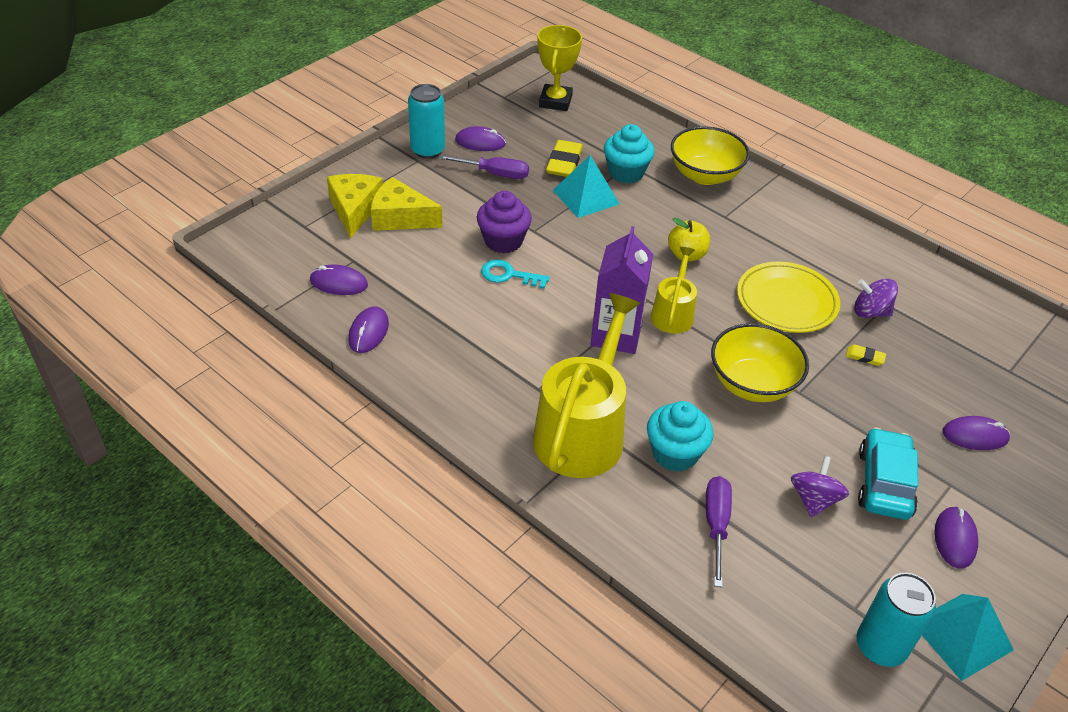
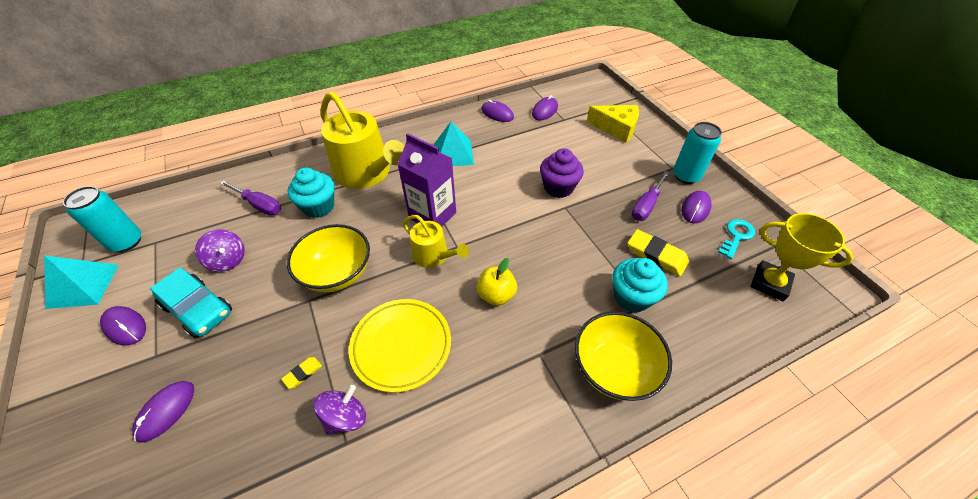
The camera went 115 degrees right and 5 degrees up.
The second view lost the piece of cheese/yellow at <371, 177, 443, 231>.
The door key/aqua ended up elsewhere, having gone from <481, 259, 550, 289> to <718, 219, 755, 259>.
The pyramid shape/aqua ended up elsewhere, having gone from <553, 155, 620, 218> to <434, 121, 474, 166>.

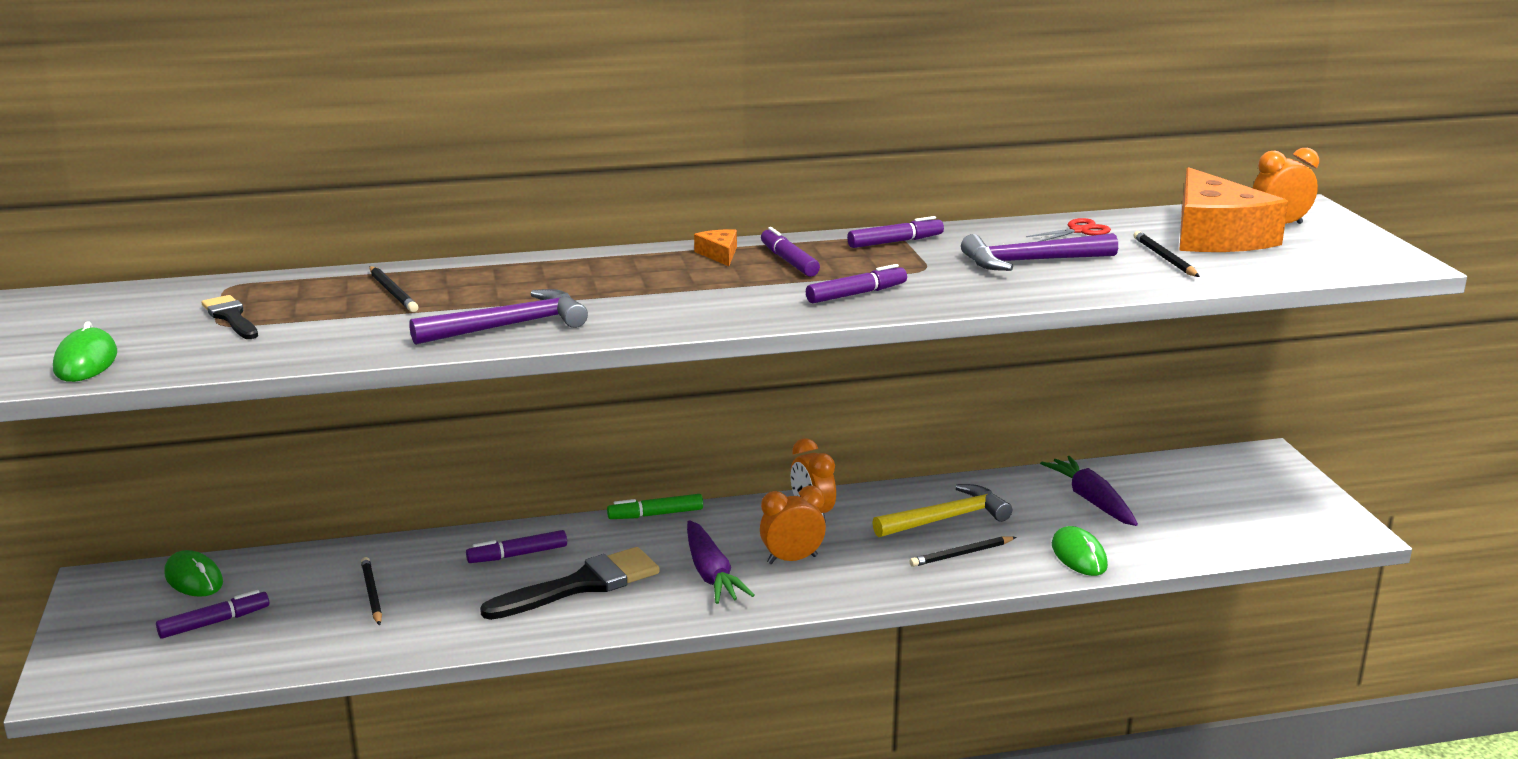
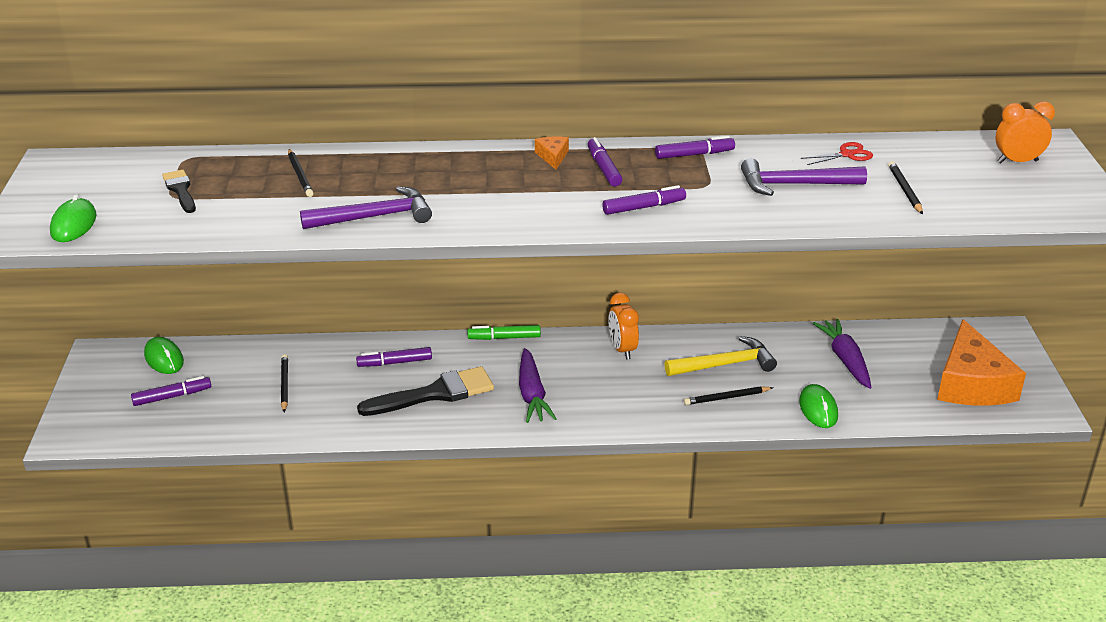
The camera went 10 degrees right and 10 degrees up.
The second view lost the alarm clock/orange-coloured at <760, 486, 826, 564>.
The piece of cheese/orange-coloured ended up elsewhere, having gone from <1179, 167, 1288, 252> to <937, 319, 1026, 406>.

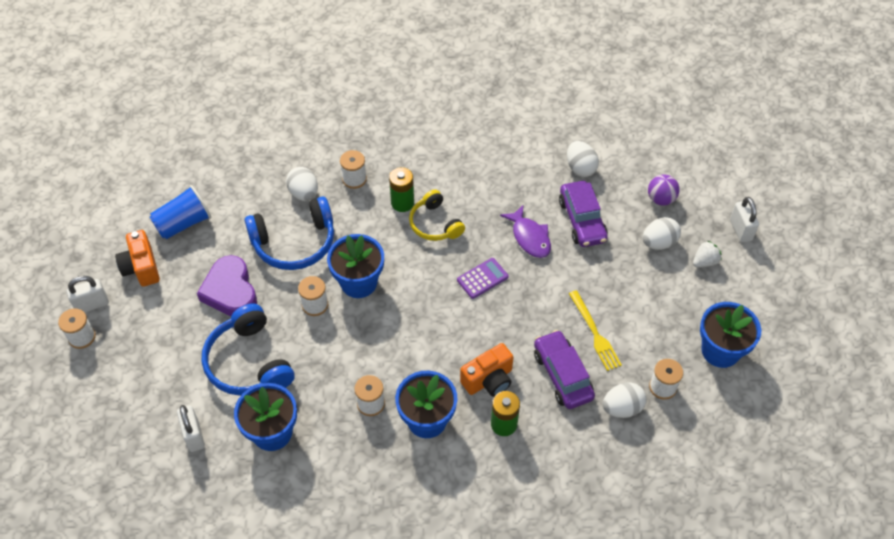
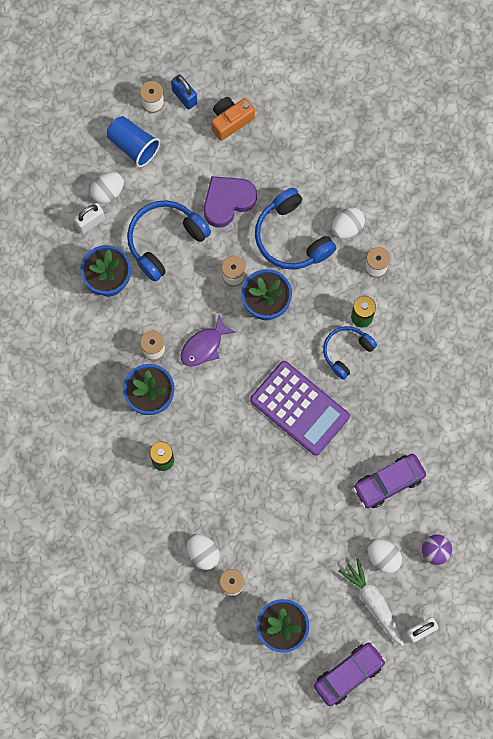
The camera went 75 degrees right and 20 degrees up.
What was the lock/pure white at <67, 276, 109, 313> turned into the lock/royal blue at <171, 74, 197, 110>.
The beaker/royal blue ended up elsewhere, having gone from <150, 185, 212, 239> to <107, 116, 160, 167>.
What was the headset/yellow at <409, 189, 465, 241> turned into the headset/royal blue at <323, 326, 377, 380>.
The size of the calculator/royal purple at <457, 258, 508, 299> changed by a factor of 2.14.
The second view lost the camera/orange-coloured at <460, 343, 513, 397>.
The toy fish/royal purple ended up elsewhere, having gone from <500, 204, 551, 258> to <180, 315, 236, 366>.
The automobile/royal purple ended up elsewhere, having gone from <534, 330, 595, 409> to <314, 642, 386, 706>.
The toy egg/pure white ended up elsewhere, having gone from <567, 141, 599, 177> to <90, 172, 124, 204>.
The second view lost the fork/yellow at <569, 290, 622, 371>.
Where the toy strawberry/pure white stood at <693, 241, 722, 268>, the toy carrot/pure white came to stand at <339, 558, 404, 646>.

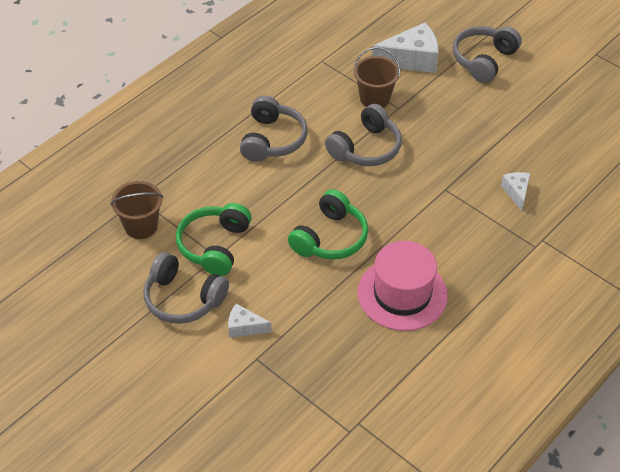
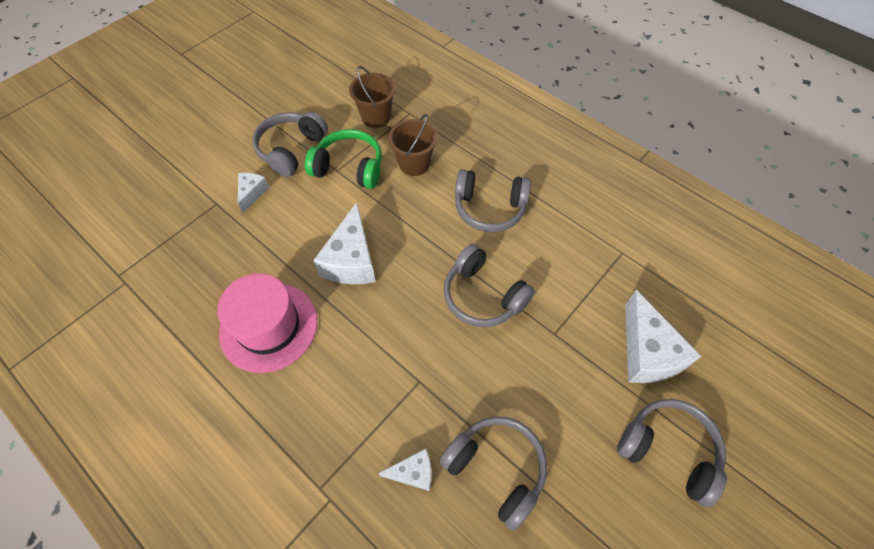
The camera went 90 degrees right and 10 degrees up.
Where the headset/leaf-green stood at <288, 189, 368, 260>, the piece of cheese/pure white came to stand at <313, 202, 376, 284>.
The bucket/brown ended up elsewhere, having gone from <354, 47, 400, 108> to <388, 114, 438, 176>.
The second view gained the headset/gray at <439, 416, 547, 531>.

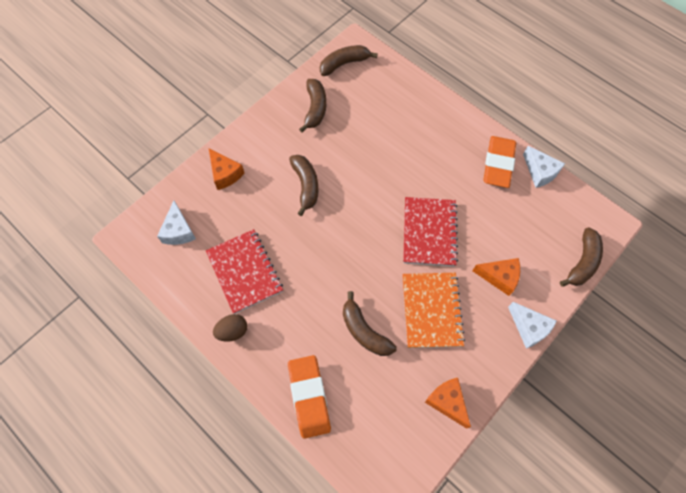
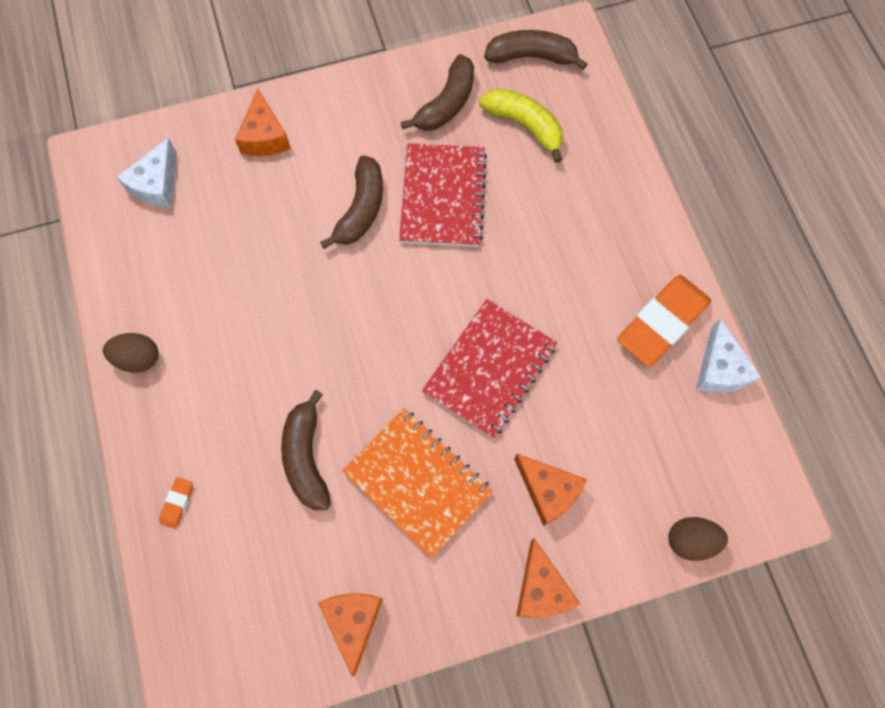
The camera went 30 degrees right and 5 degrees up.
The notepad/scarlet ended up elsewhere, having gone from <206, 229, 283, 314> to <399, 143, 487, 247>.
The size of the eraser/orange-coloured at <288, 355, 331, 439> changed by a factor of 0.41.
The notepad/orange-coloured at <402, 273, 465, 348> ended up facing another way, 75 degrees counterclockwise from before.
What was the piece of cheese/pure white at <508, 302, 557, 349> turned into the piece of cheese/orange-coloured at <516, 538, 580, 618>.
Where the banana fruit/brown stood at <560, 227, 603, 287>, the toy egg/brown came to stand at <668, 517, 728, 561>.
The second view gained the banana fruit/yellow at <479, 88, 563, 163>.

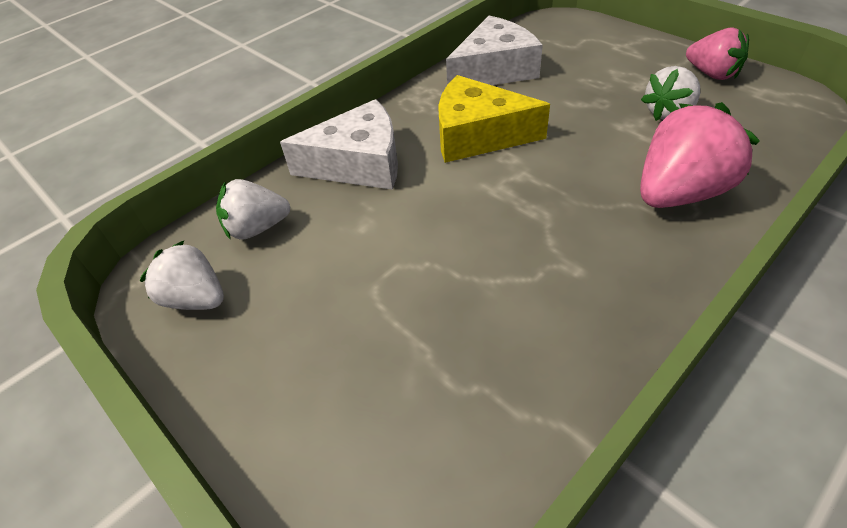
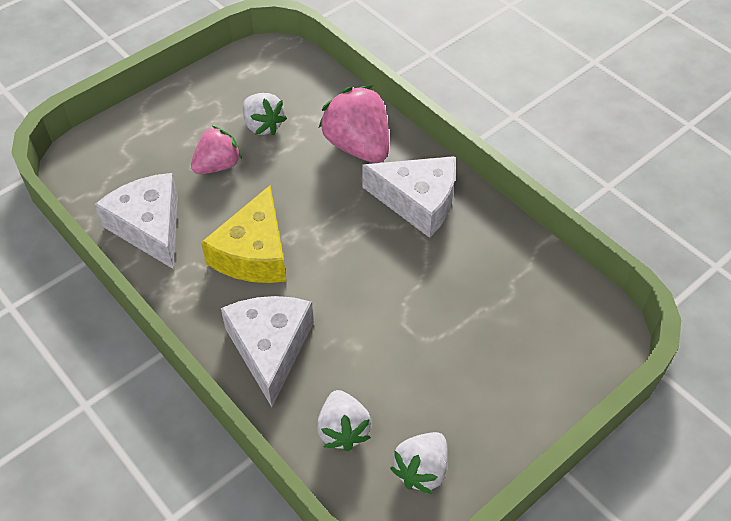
The camera went 90 degrees left and 5 degrees up.
The toy strawberry/rose-pink ended up elsewhere, having gone from <686, 28, 749, 80> to <191, 126, 242, 174>.
The second view gained the piece of cheese/pure white at <362, 156, 456, 238>.

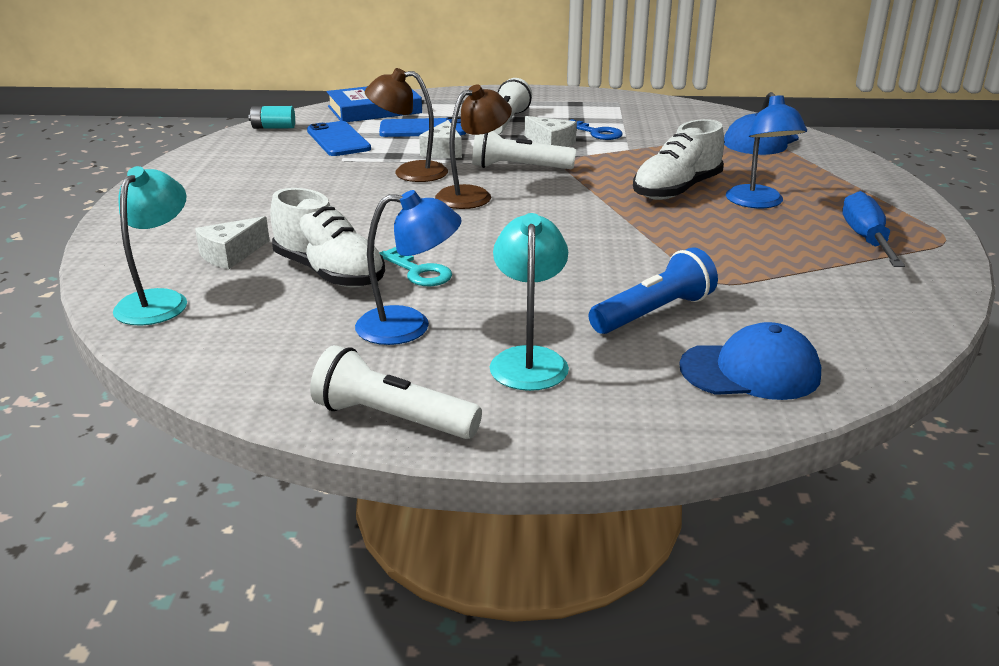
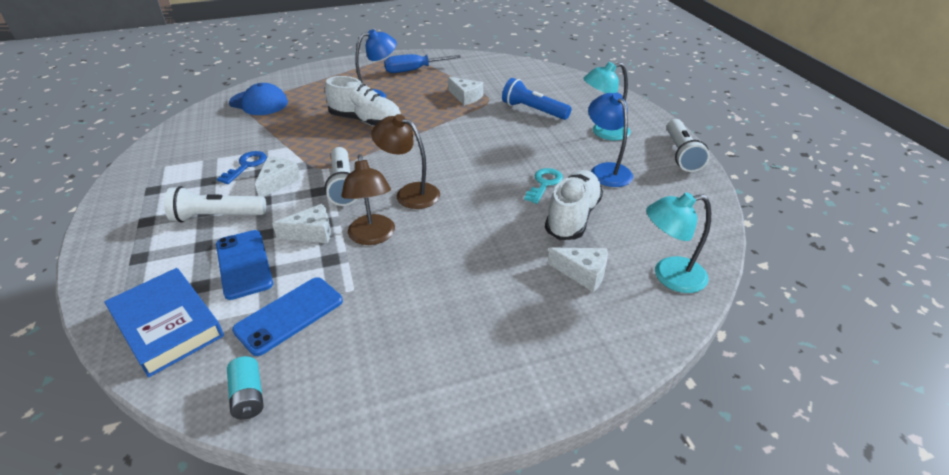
The camera went 110 degrees left and 10 degrees up.
The second view lost the baseball cap/royal blue at <679, 322, 821, 400>.
The second view gained the piece of cheese/pure white at <448, 77, 483, 106>.

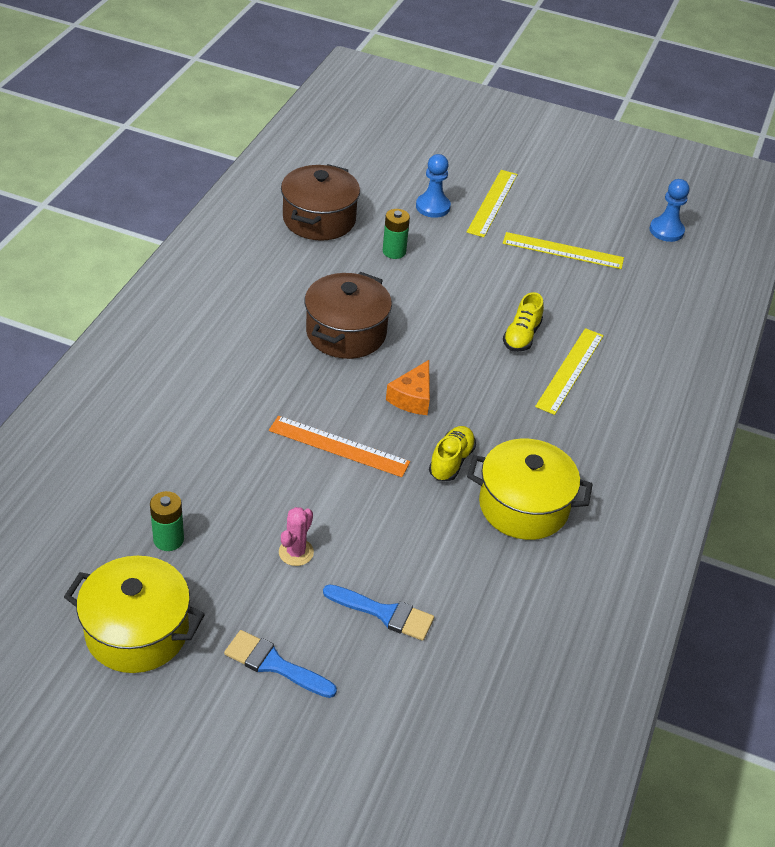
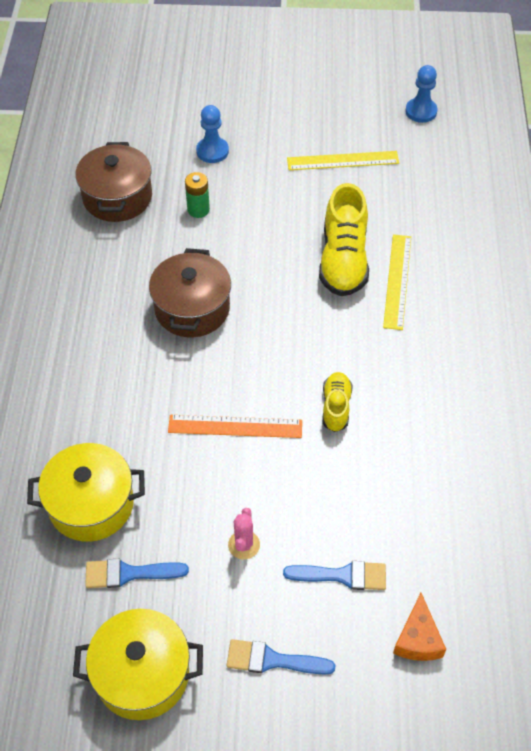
The camera went 15 degrees left and 10 degrees up.
Where the AA battery/leaf-green stood at <150, 491, 184, 551>, the paint brush/royal blue came to stand at <85, 559, 189, 588>.
The piece of cheese/orange-coloured ended up elsewhere, having gone from <386, 360, 430, 415> to <393, 593, 446, 661>.
The second view lost the ruler/yellow at <467, 170, 518, 237>.
The pot/yellow ended up elsewhere, having gone from <467, 439, 593, 540> to <27, 443, 145, 542>.
The size of the shoe/yellow at <503, 292, 544, 352> changed by a factor of 1.82.

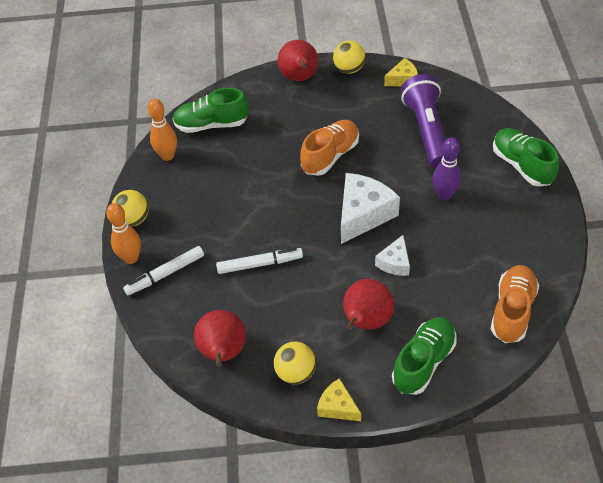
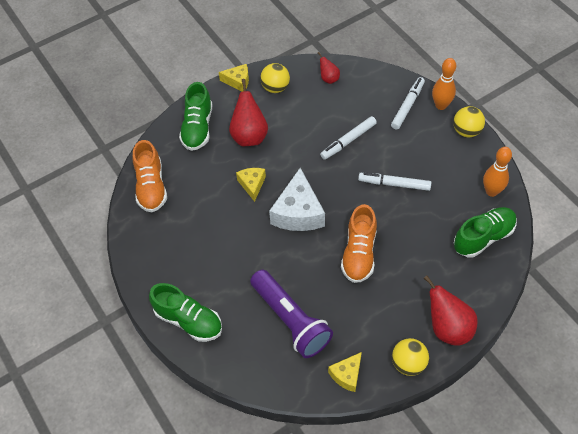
The camera went 150 degrees right and 5 degrees up.
The size of the pear/scarlet at <194, 310, 246, 367> changed by a factor of 0.53.
What was the piece of cheese/pure white at <375, 235, 410, 276> turned into the piece of cheese/yellow at <236, 168, 266, 202>.
The second view lost the skittle/royal purple at <433, 137, 461, 201>.
The second view gained the felt pen/pure white at <358, 172, 431, 191>.

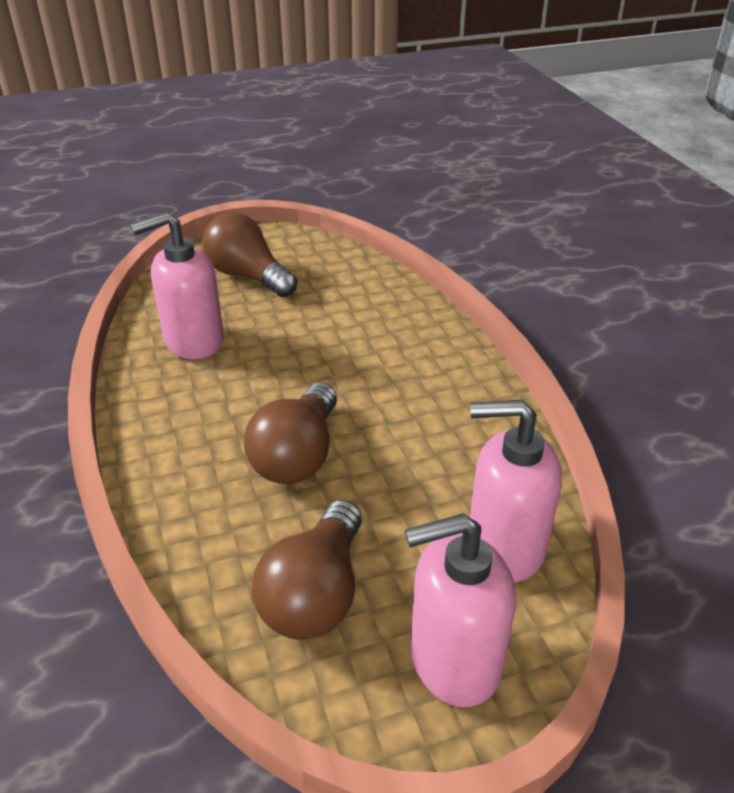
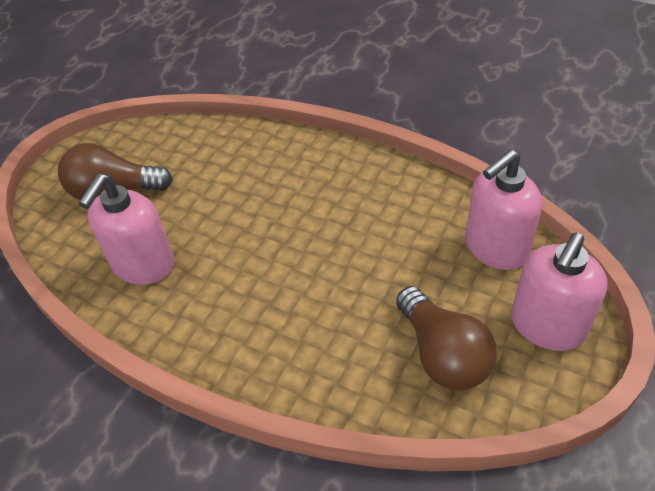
The camera went 40 degrees left and 10 degrees up.
The second view lost the bulb/brown at <244, 383, 337, 484>.

